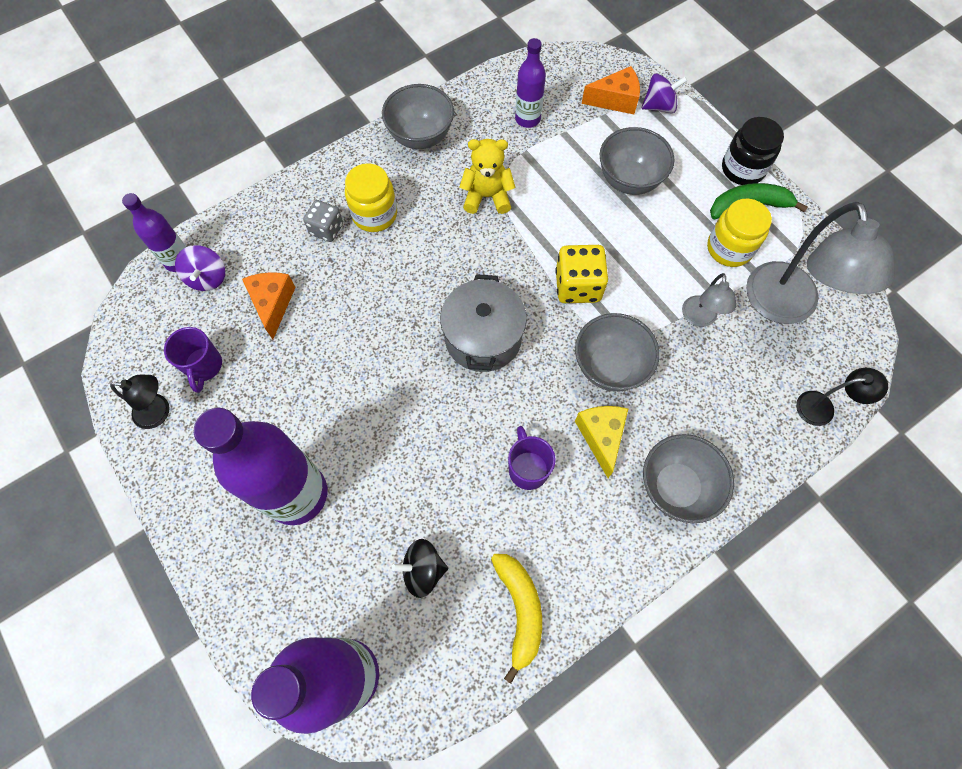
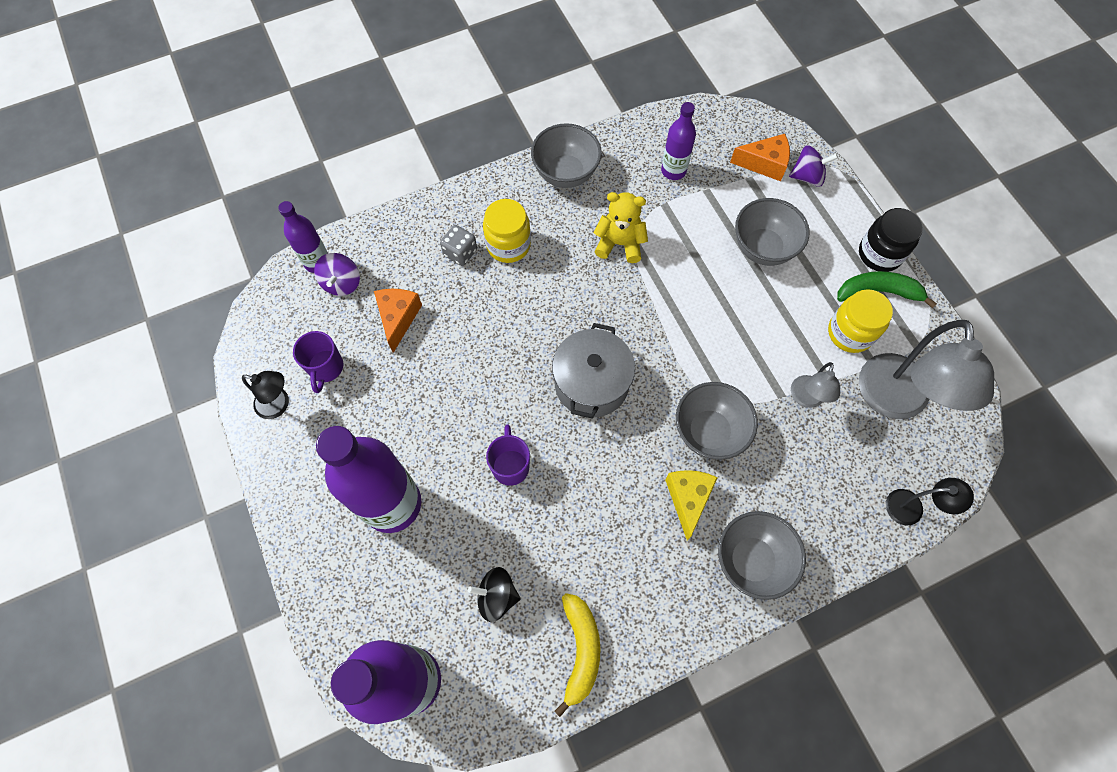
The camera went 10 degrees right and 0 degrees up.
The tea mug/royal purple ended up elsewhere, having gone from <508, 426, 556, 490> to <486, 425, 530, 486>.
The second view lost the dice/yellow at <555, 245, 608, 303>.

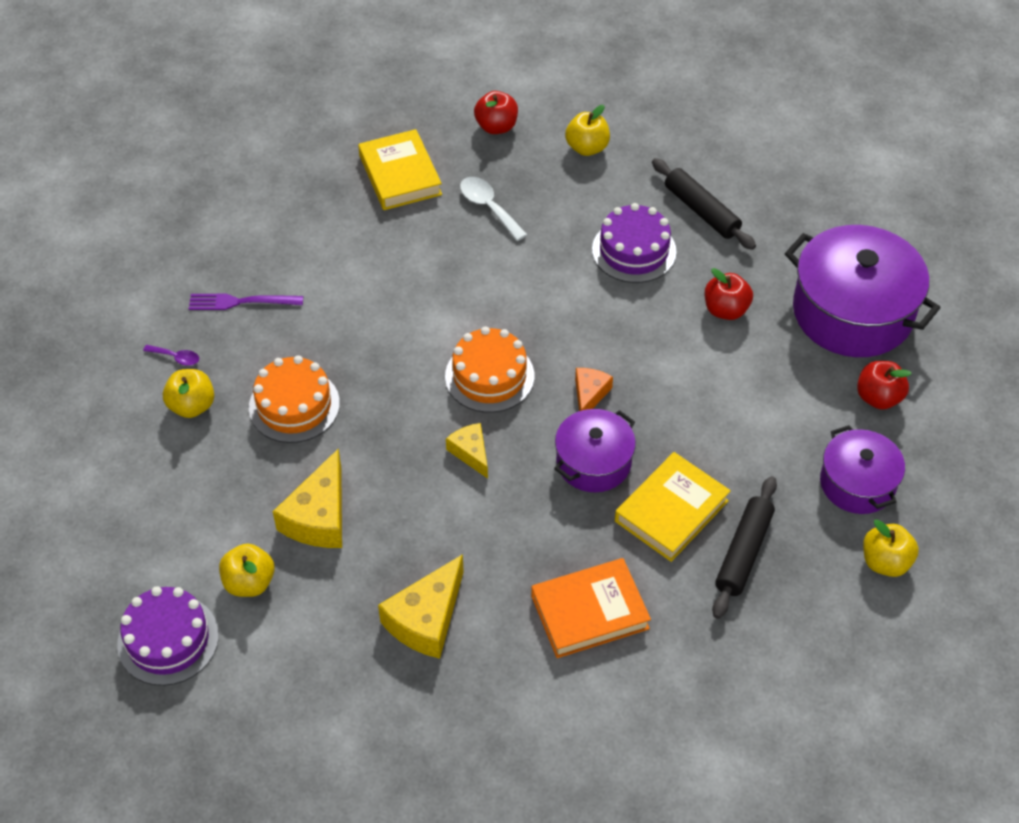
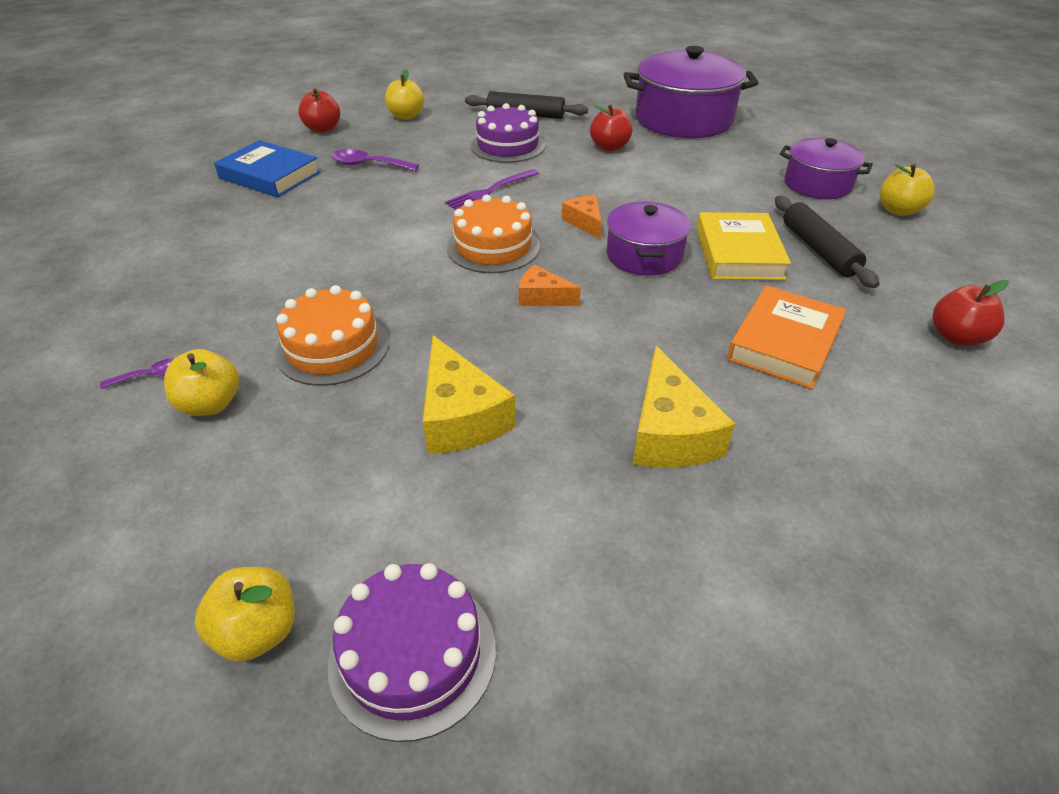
The camera went 40 degrees left and 10 degrees down.
The fork/royal purple ended up elsewhere, having gone from <189, 294, 303, 310> to <445, 169, 539, 210>.
The apple fruit/yellow ended up elsewhere, having gone from <219, 544, 275, 597> to <194, 567, 295, 662>.
What was the hardback/yellow at <358, 129, 442, 210> turned into the hardback/royal blue at <214, 140, 321, 197>.
What was the piece of cheese/yellow at <446, 423, 488, 479> turned into the piece of cheese/orange-coloured at <519, 265, 581, 306>.
What was the teaspoon/pure white at <460, 177, 527, 241> turned into the teaspoon/royal purple at <331, 149, 419, 171>.
The apple fruit/scarlet ended up elsewhere, having gone from <857, 361, 912, 410> to <932, 280, 1009, 346>.

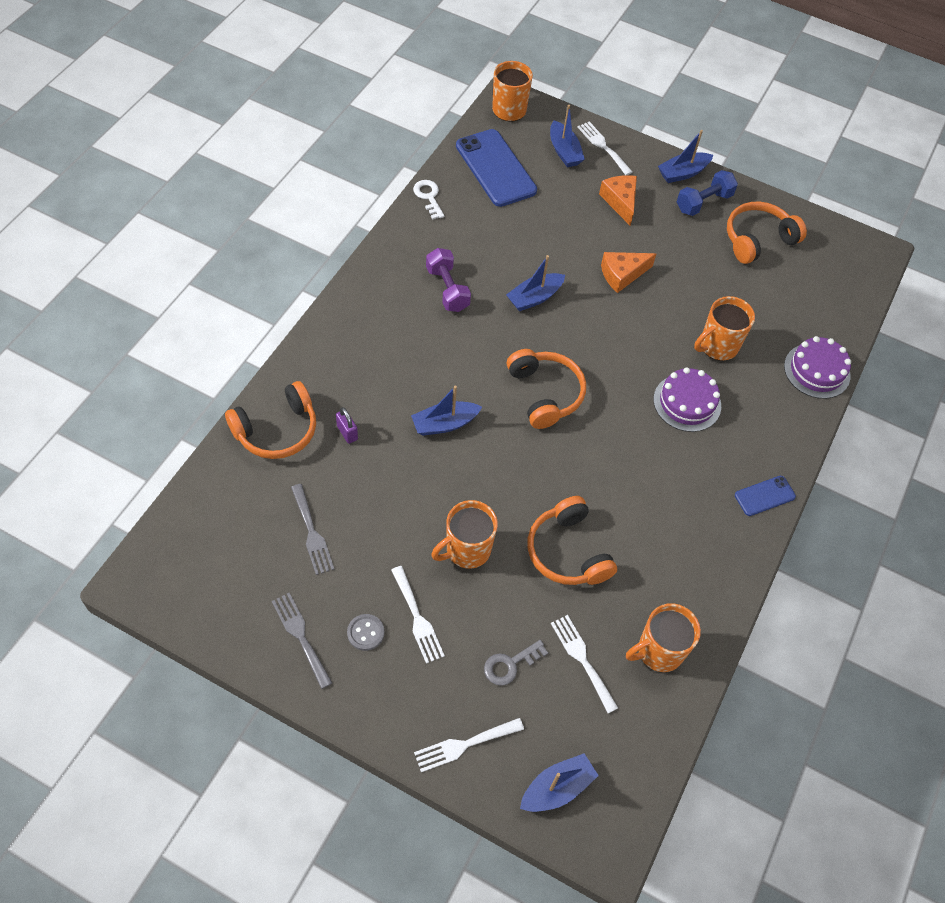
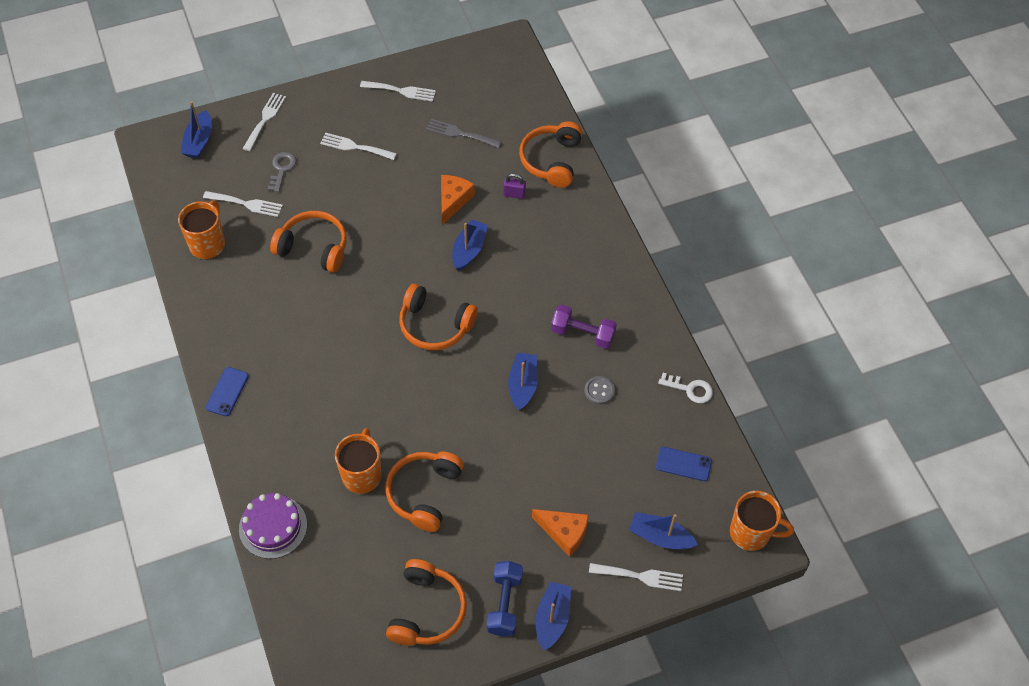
The camera went 135 degrees right and 0 degrees up.
What was the fork/gray at <272, 593, 332, 689> turned into the fork/pure white at <360, 81, 436, 102>.
The button/gray ended up elsewhere, having gone from <347, 614, 384, 651> to <585, 376, 615, 404>.
The second view lost the tea mug/orange-coloured at <431, 500, 498, 569>.
The size of the mobile phone/royal blue at <456, 129, 537, 207> changed by a factor of 0.50.
The piece of cheese/orange-coloured ended up elsewhere, having gone from <601, 252, 656, 293> to <441, 175, 475, 225>.
The second view lost the gateau/royal purple at <653, 367, 721, 432>.
The second view gained the headset/orange-coloured at <385, 452, 464, 532>.

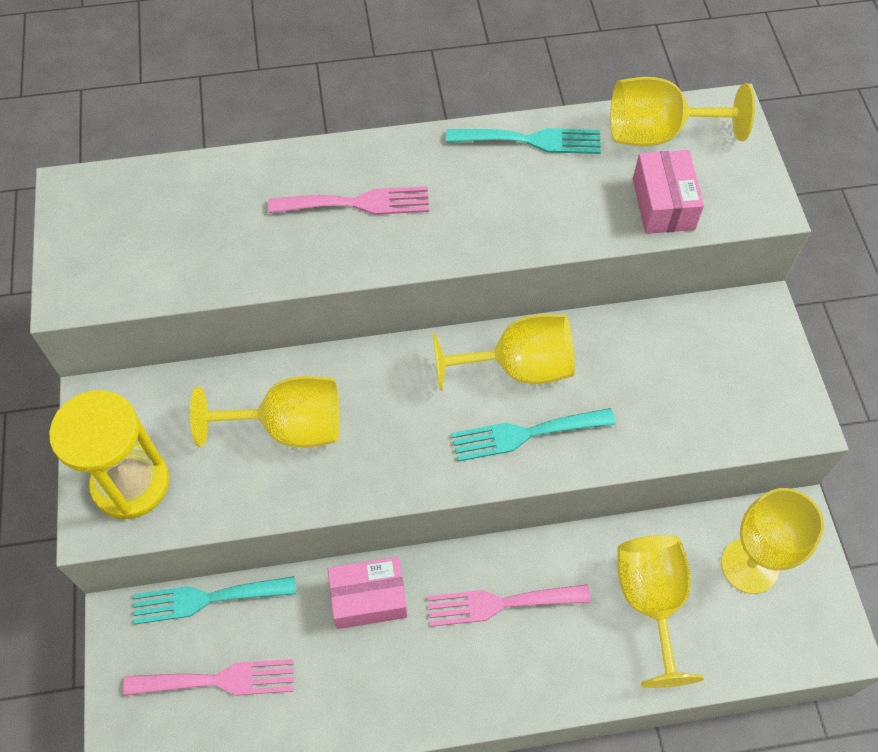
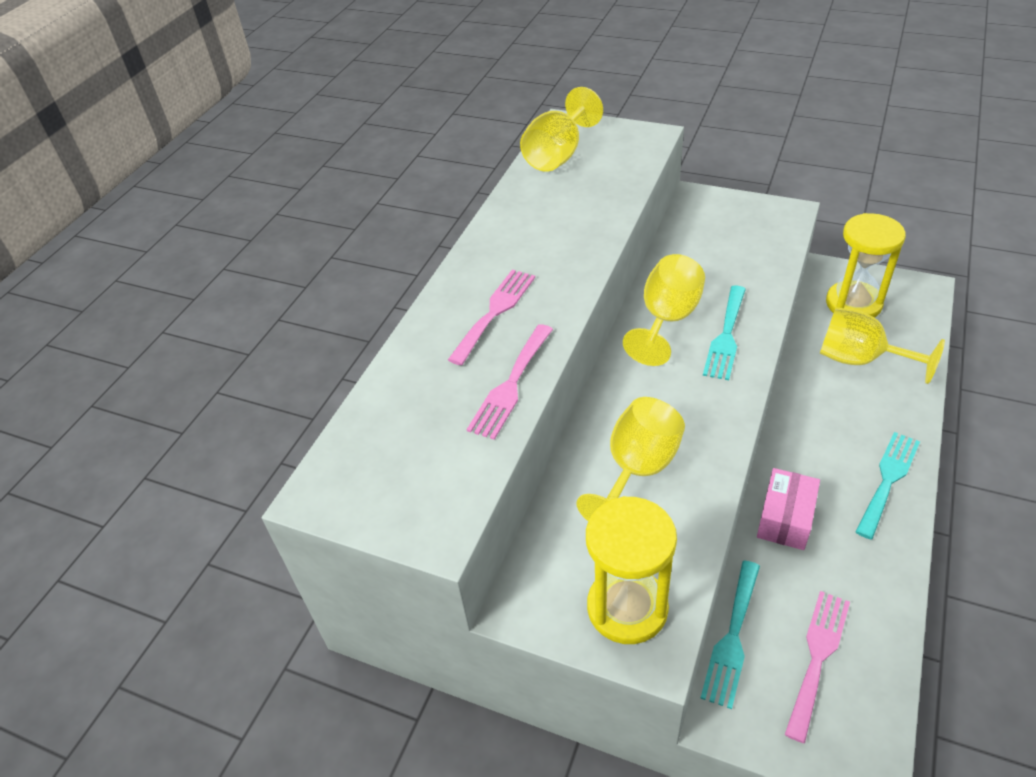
The camera went 55 degrees left and 15 degrees down.
The fork/rose-pink ended up elsewhere, having gone from <427, 584, 591, 627> to <467, 324, 553, 440>.
The fork/aqua ended up elsewhere, having gone from <446, 128, 601, 154> to <855, 432, 920, 539>.
The second view lost the package/rose-pink at <633, 150, 704, 234>.
Where the goblet/yellow stood at <721, 488, 824, 594>, the hourglass/yellow came to stand at <826, 213, 906, 318>.

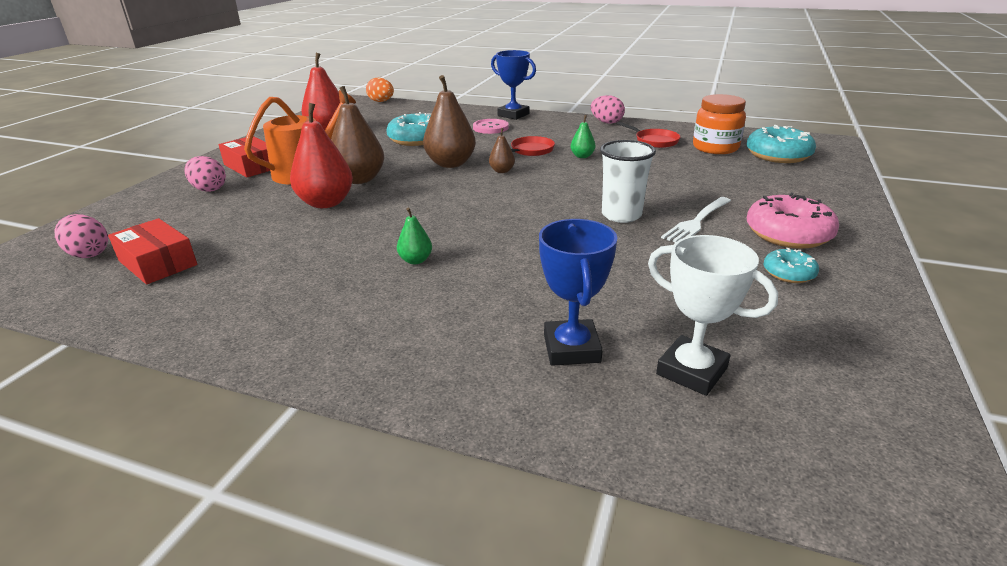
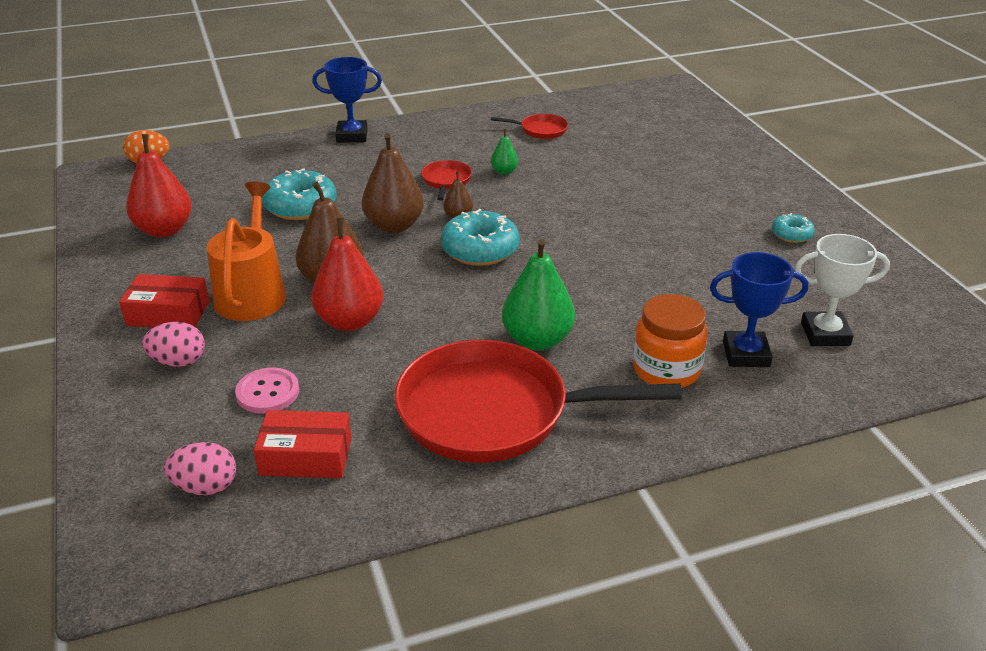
The camera went 40 degrees left and 5 degrees up.
The size of the pear/leaf-green at <397, 208, 432, 264> changed by a factor of 2.04.
The button/rose-pink ended up elsewhere, having gone from <473, 119, 509, 134> to <235, 367, 299, 414>.
The trophy/royal blue at <539, 219, 617, 366> ended up facing another way, 45 degrees counterclockwise from before.
The second view lost the toy egg/rose-pink at <591, 95, 625, 124>.
The second view lost the beaker/pure white at <600, 140, 656, 223>.
The second view lost the fork/pure white at <661, 197, 731, 242>.
The jam jar/orange-coloured ended up elsewhere, having gone from <693, 94, 746, 154> to <633, 294, 708, 388>.
The donut/aqua ended up elsewhere, having gone from <747, 125, 816, 163> to <441, 209, 520, 266>.
The second view lost the donut/rose-pink at <747, 193, 839, 249>.
The second view gained the skillet/scarlet at <394, 339, 682, 463>.

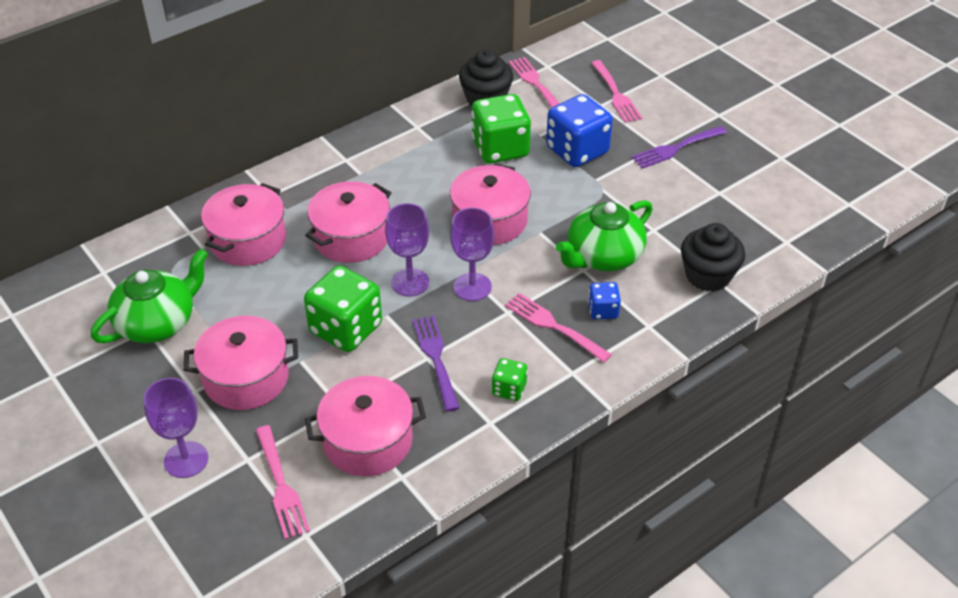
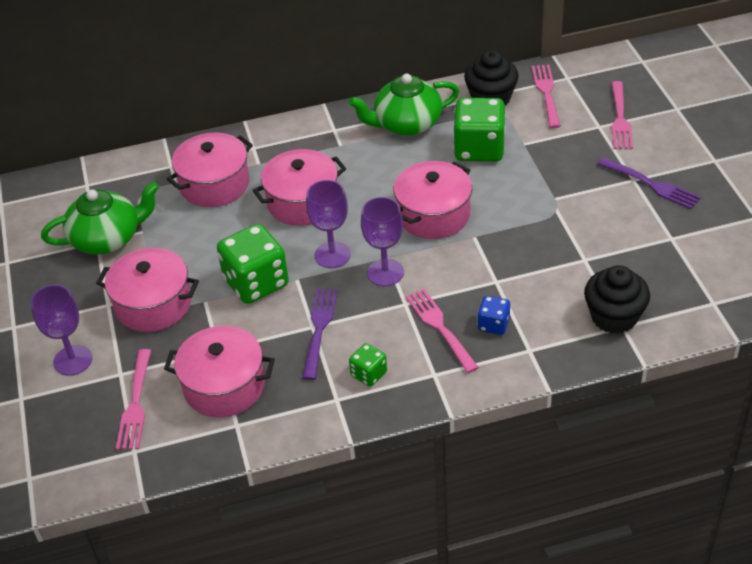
The camera went 25 degrees right and 0 degrees up.
The second view lost the dice/royal blue at <546, 94, 613, 167>.
The china teapot/leaf-green ended up elsewhere, having gone from <556, 200, 653, 271> to <349, 73, 459, 136>.
The fork/royal purple at <632, 126, 727, 169> ended up facing another way, 135 degrees counterclockwise from before.

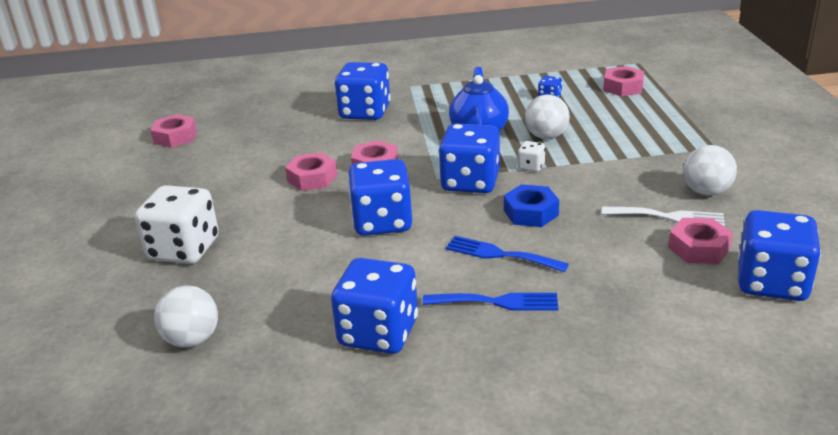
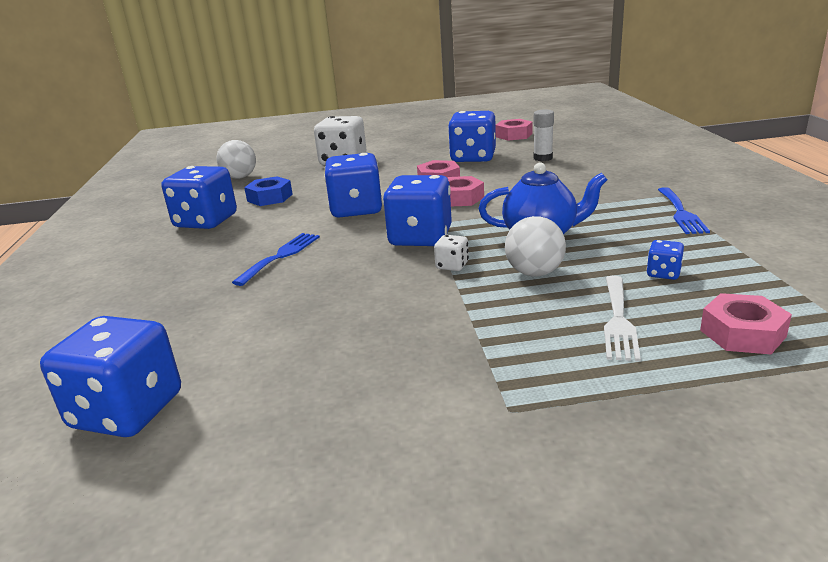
The camera went 90 degrees right and 5 degrees down.
The dice/royal blue ended up elsewhere, having gone from <335, 62, 391, 120> to <448, 111, 496, 162>.
The fork/royal blue ended up elsewhere, having gone from <423, 293, 558, 310> to <658, 187, 710, 234>.
The hexagon nut/royal blue ended up elsewhere, having gone from <504, 184, 559, 227> to <244, 176, 293, 206>.
The fork/pure white ended up elsewhere, having gone from <602, 207, 725, 227> to <604, 276, 641, 361>.
The second view lost the hexagon nut/rose-pink at <668, 218, 733, 264>.
The second view lost the play ball/pure white at <684, 145, 737, 196>.
The second view gained the glue/pure white at <533, 110, 554, 161>.

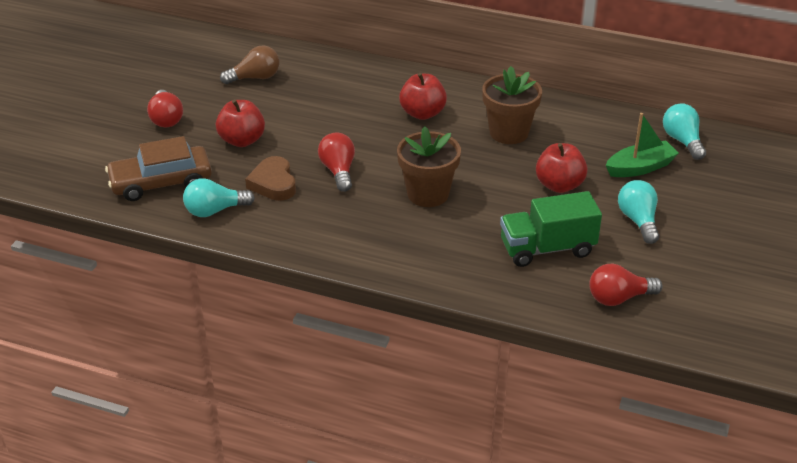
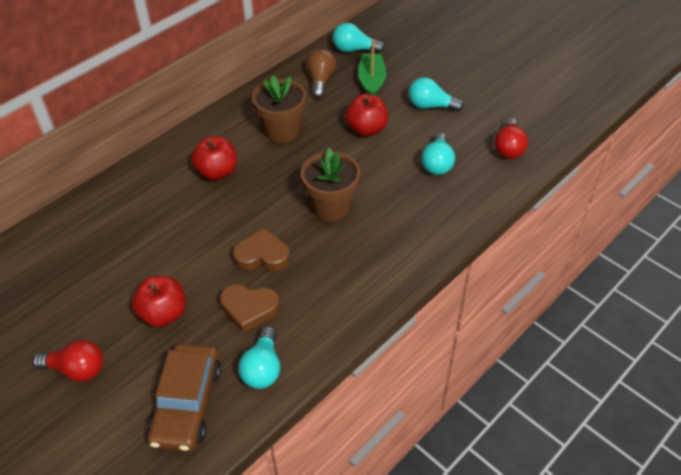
The camera went 65 degrees left and 10 degrees up.
The bulb/brown ended up elsewhere, having gone from <220, 46, 279, 84> to <307, 49, 336, 98>.
Where the bulb/scarlet stood at <318, 133, 355, 192>, the heart/brown came to stand at <233, 228, 290, 271>.
Where the truck/leaf-green stood at <500, 191, 602, 267>, the bulb/aqua came to stand at <422, 133, 455, 175>.

